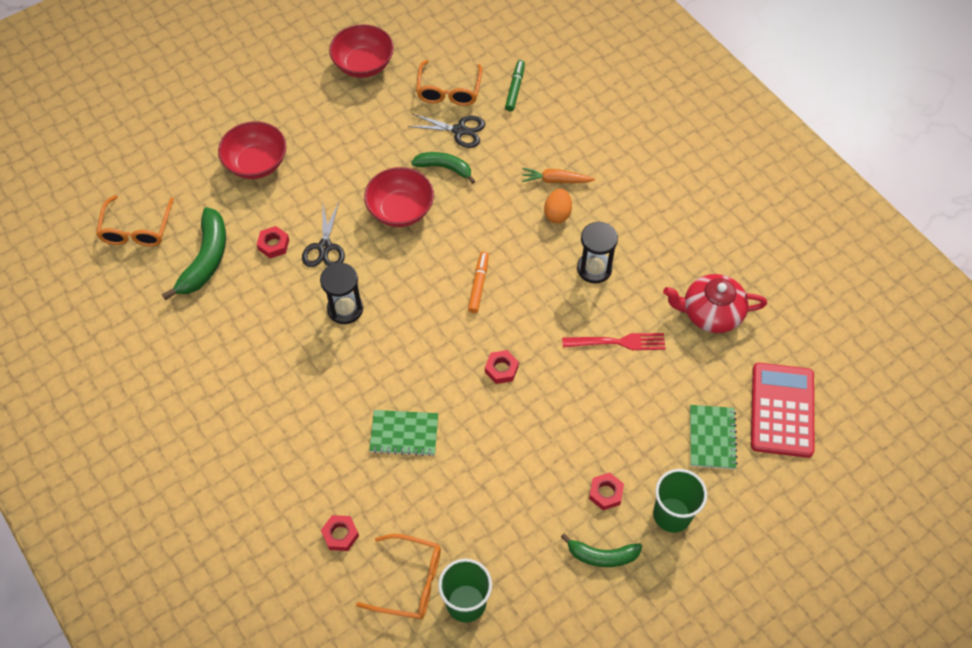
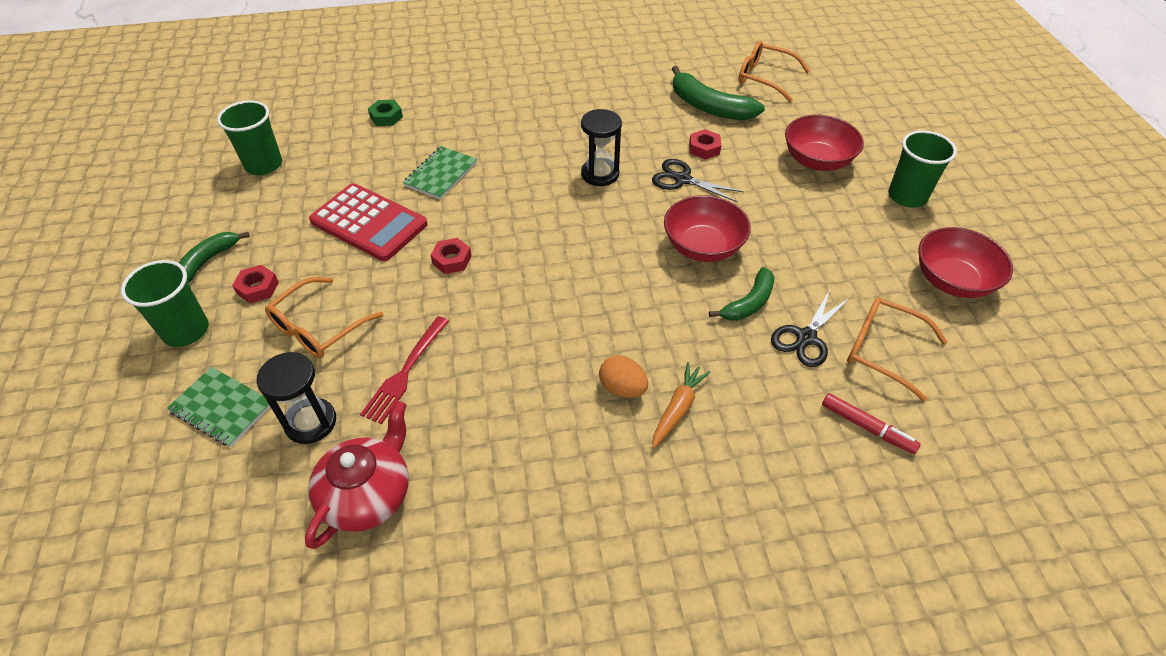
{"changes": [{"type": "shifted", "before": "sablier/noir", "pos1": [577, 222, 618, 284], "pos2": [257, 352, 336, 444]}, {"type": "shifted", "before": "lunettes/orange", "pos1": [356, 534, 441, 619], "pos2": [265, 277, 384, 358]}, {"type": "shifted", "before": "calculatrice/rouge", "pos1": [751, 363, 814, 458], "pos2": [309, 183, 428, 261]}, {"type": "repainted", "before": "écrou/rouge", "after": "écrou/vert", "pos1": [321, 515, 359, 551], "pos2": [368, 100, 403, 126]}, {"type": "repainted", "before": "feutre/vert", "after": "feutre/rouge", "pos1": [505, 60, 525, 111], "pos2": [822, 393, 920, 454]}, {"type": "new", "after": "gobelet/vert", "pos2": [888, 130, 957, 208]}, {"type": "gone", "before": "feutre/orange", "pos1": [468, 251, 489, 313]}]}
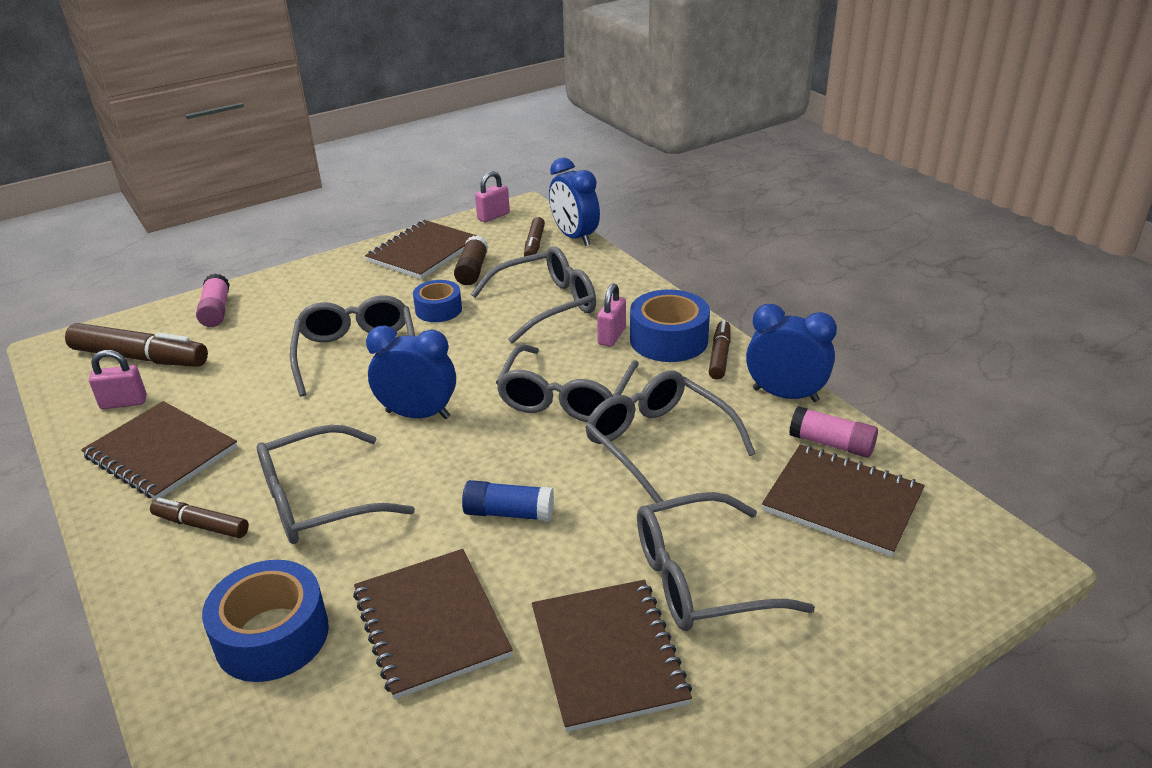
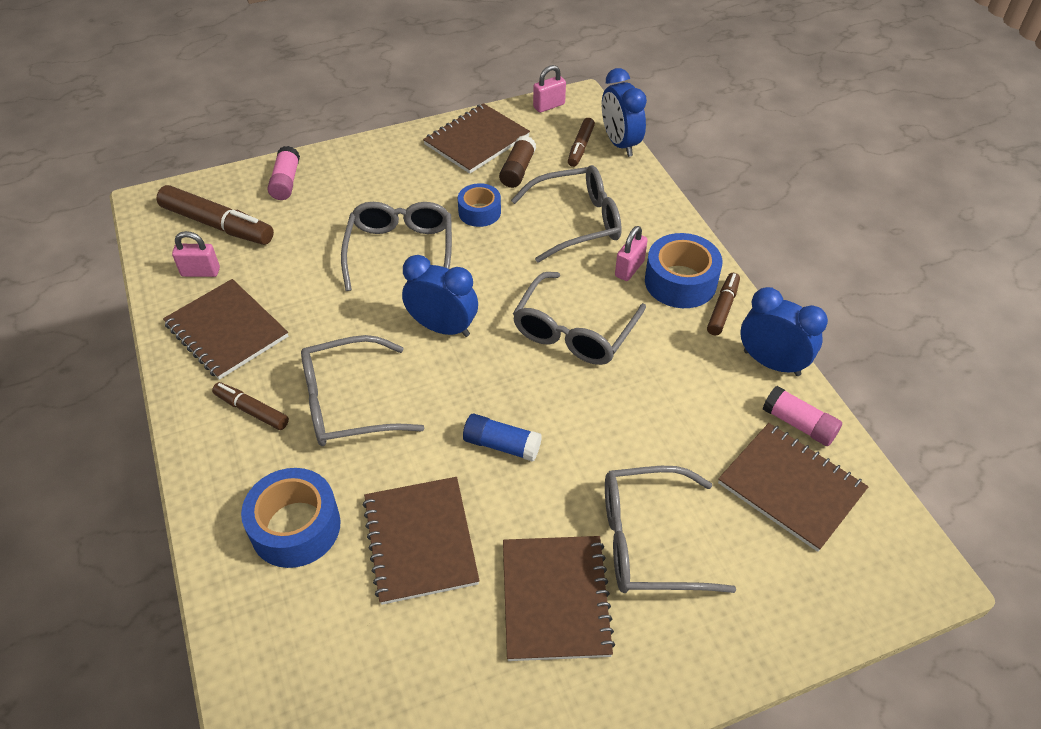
{"changes": [{"type": "gone", "before": "lunettes/gris", "pos1": [585, 371, 756, 503]}]}
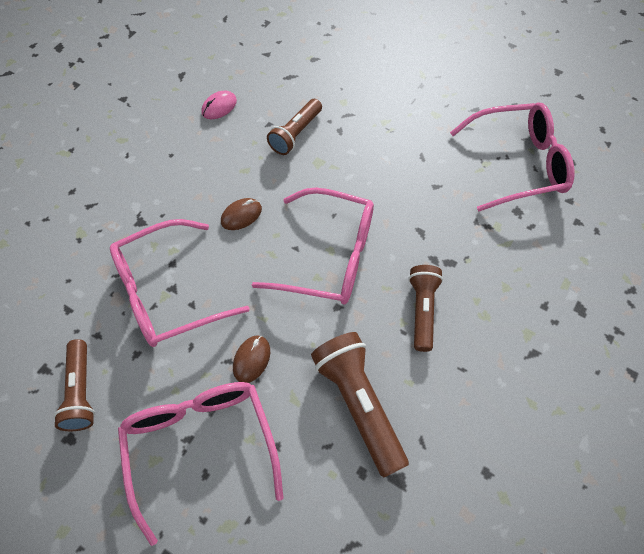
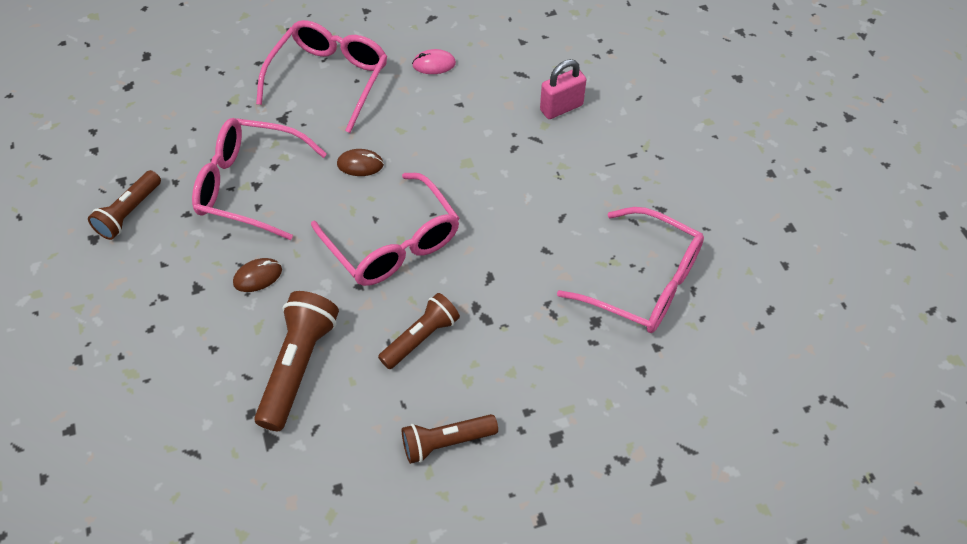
{"changes": [{"type": "shifted", "before": "lunettes/rose", "pos1": [118, 382, 284, 546], "pos2": [256, 20, 387, 133]}, {"type": "shifted", "before": "lampe de poche/marron", "pos1": [267, 99, 322, 155], "pos2": [402, 414, 498, 464]}, {"type": "new", "after": "cadenas/rose", "pos2": [540, 59, 586, 119]}]}
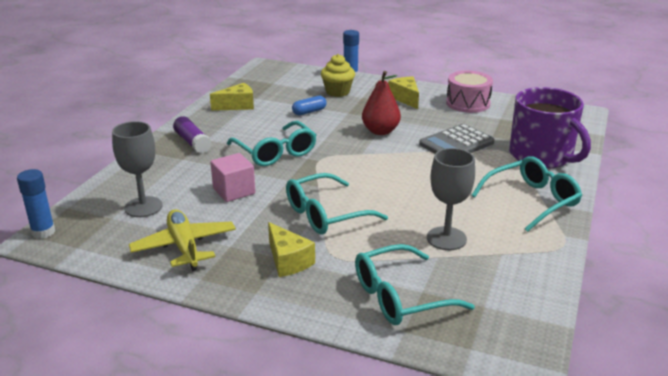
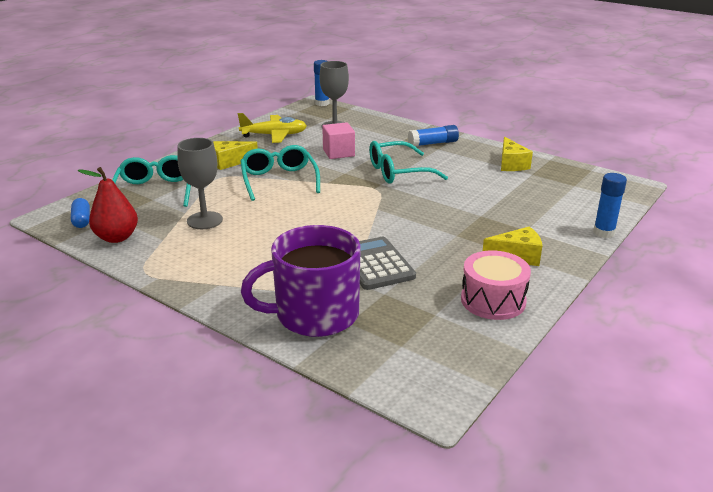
{"changes": [{"type": "shifted", "before": "gélule/bleu", "pos1": [292, 96, 327, 115], "pos2": [71, 198, 90, 228]}, {"type": "shifted", "before": "poire/rouge", "pos1": [362, 71, 401, 135], "pos2": [78, 167, 138, 243]}, {"type": "repainted", "before": "bâton de colle/violet", "after": "bâton de colle/bleu", "pos1": [173, 116, 212, 153], "pos2": [408, 125, 459, 146]}, {"type": "gone", "before": "muffin/jaune", "pos1": [321, 54, 355, 97]}, {"type": "gone", "before": "lunettes/turquoise", "pos1": [471, 157, 582, 232]}]}
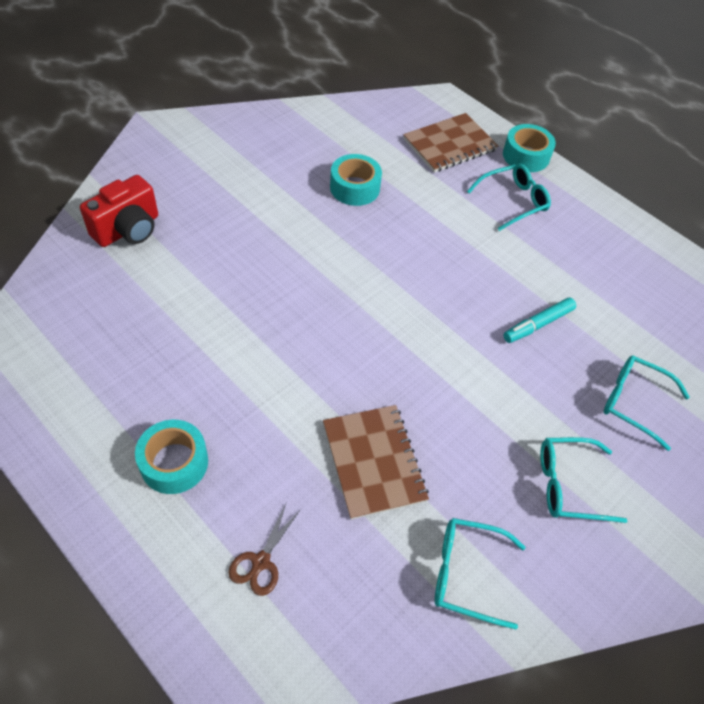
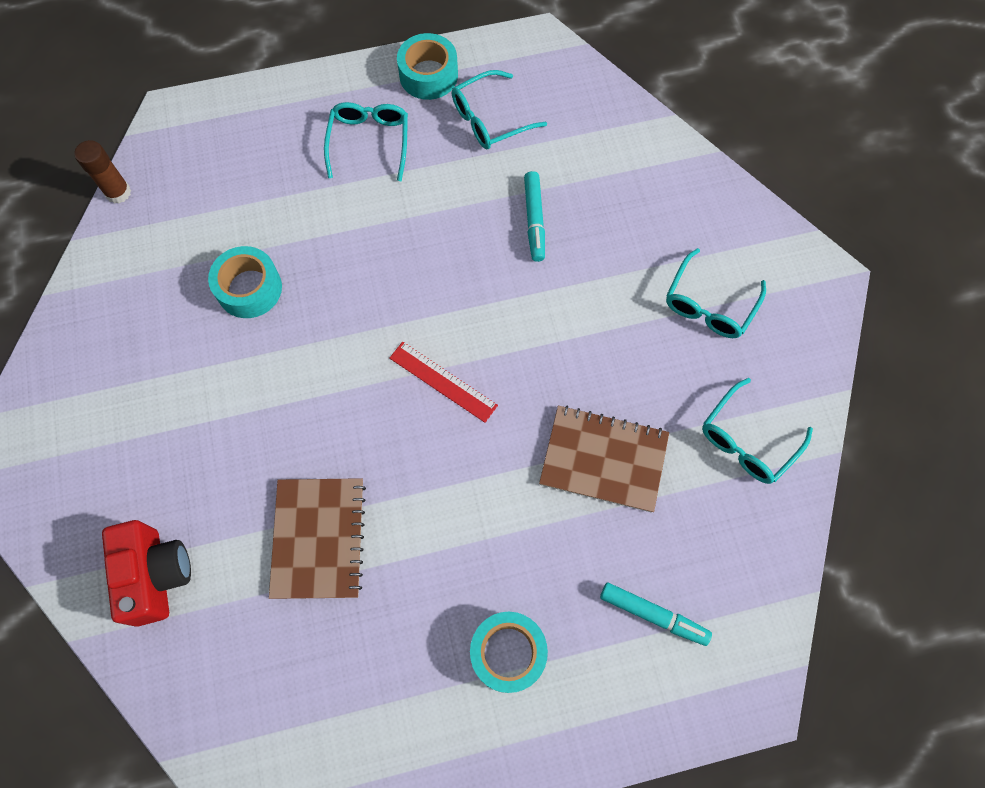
{"changes": [{"type": "new", "after": "bâton de colle/marron", "pos2": [74, 140, 131, 204]}, {"type": "shifted", "before": "carnet/marron", "pos1": [403, 113, 499, 173], "pos2": [269, 478, 366, 599]}, {"type": "new", "after": "règle/rouge", "pos2": [390, 342, 498, 423]}, {"type": "shifted", "before": "ruban adhésif/turquoise", "pos1": [503, 124, 556, 172], "pos2": [397, 33, 458, 100]}, {"type": "shifted", "before": "lunettes/turquoise", "pos1": [603, 356, 690, 451], "pos2": [452, 70, 547, 149]}, {"type": "swapped", "before": "ciseaux/marron", "after": "feutre/turquoise", "pos1": [228, 501, 301, 596], "pos2": [600, 583, 712, 646]}]}
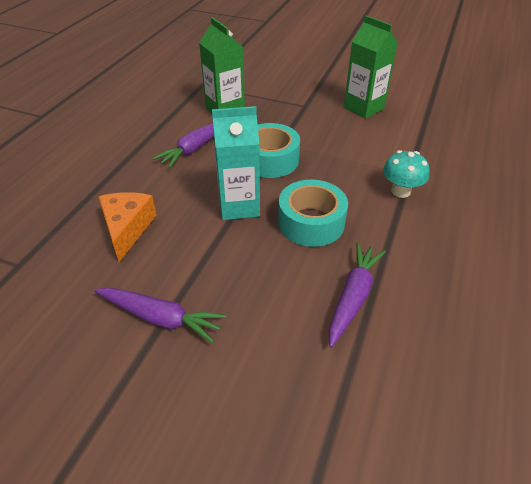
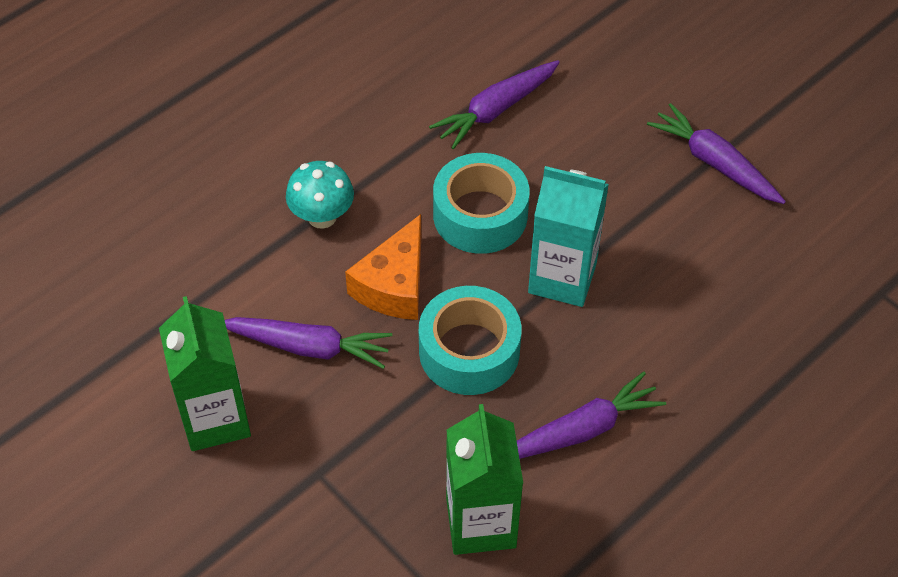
{"changes": [{"type": "new", "after": "carotte/violet", "pos2": [225, 317, 392, 369]}, {"type": "shifted", "before": "fromage/orange", "pos1": [98, 192, 157, 262], "pos2": [345, 214, 421, 320]}]}
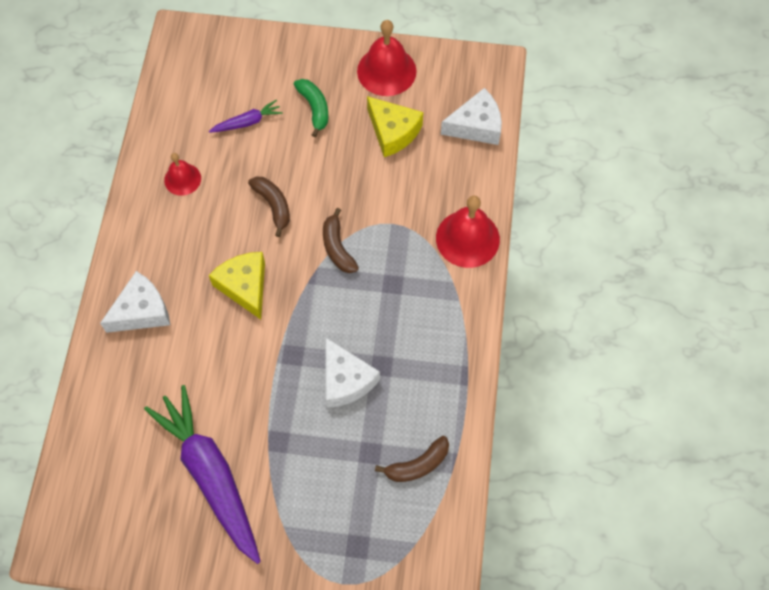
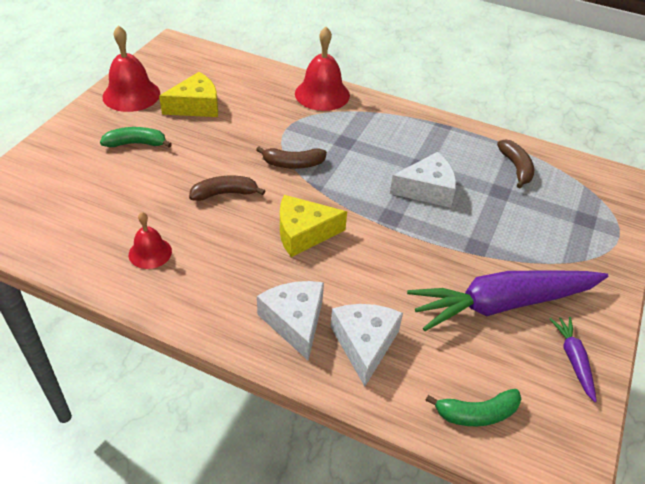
{"changes": [{"type": "shifted", "before": "fromage/blanc", "pos1": [441, 88, 502, 145], "pos2": [331, 304, 403, 387]}, {"type": "new", "after": "banane/vert", "pos2": [425, 389, 522, 426]}, {"type": "shifted", "before": "carotte/violet", "pos1": [209, 100, 283, 133], "pos2": [550, 317, 597, 402]}]}
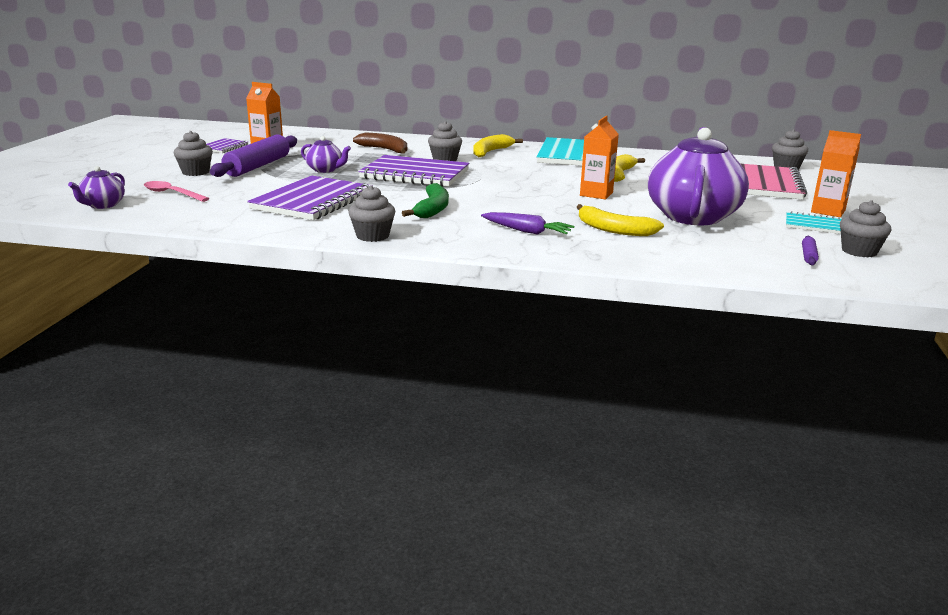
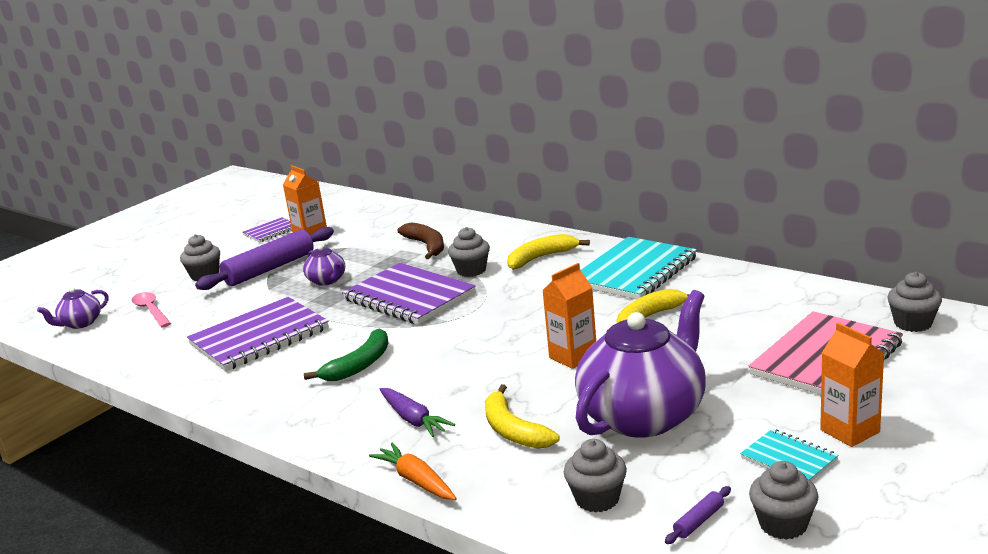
{"changes": [{"type": "new", "after": "carotte/orange", "pos2": [369, 442, 457, 500]}, {"type": "shifted", "before": "muffin/gris", "pos1": [348, 185, 395, 242], "pos2": [564, 439, 627, 513]}]}
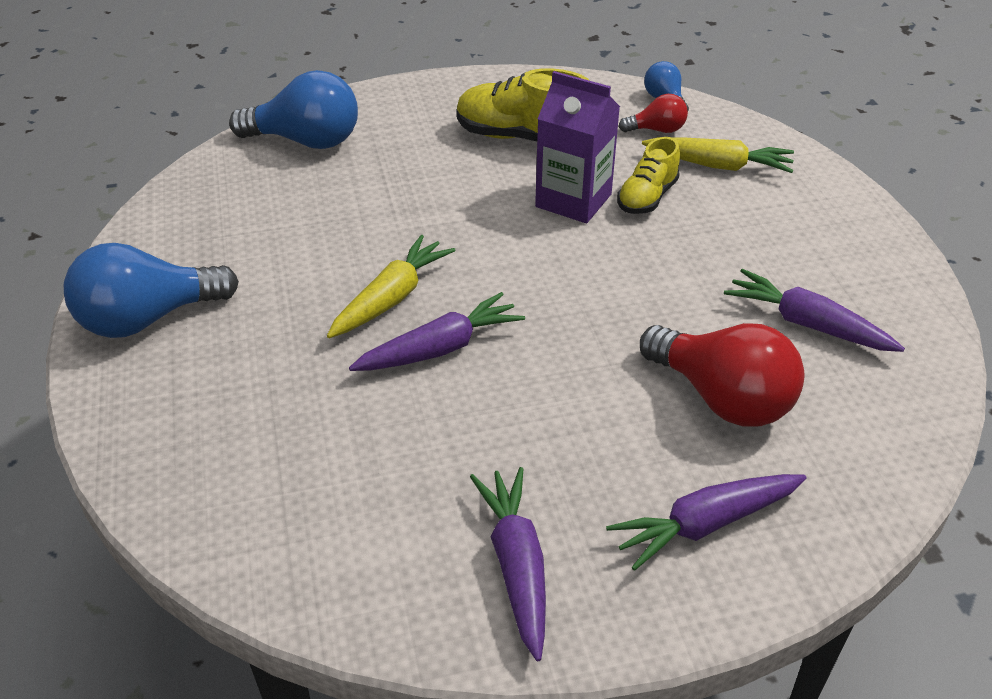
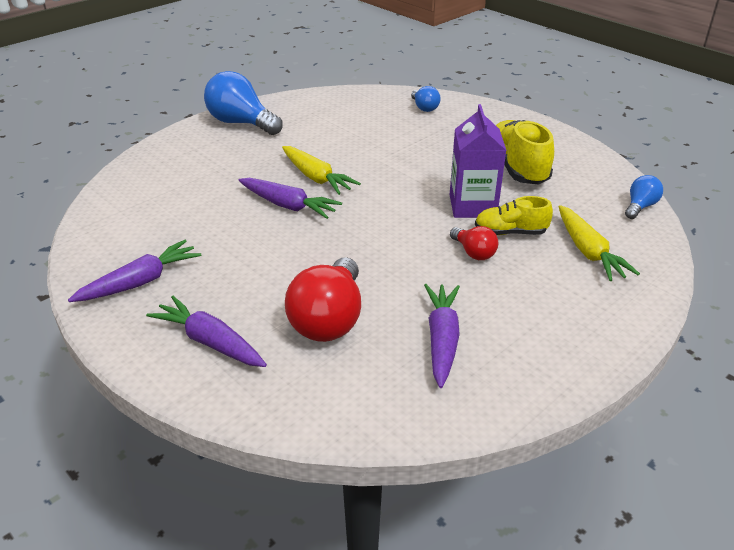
{"changes": [{"type": "rotated", "before": "carotte/jaune", "pos1": [327, 235, 456, 338], "pos2": [282, 146, 361, 195], "turn": 45}, {"type": "scaled", "before": "ampoule/bleu", "pos1": [229, 70, 358, 149], "pos2": [411, 86, 440, 112], "scale": 0.52}, {"type": "shifted", "before": "ampoule/rouge", "pos1": [619, 94, 688, 133], "pos2": [450, 226, 498, 260]}]}
